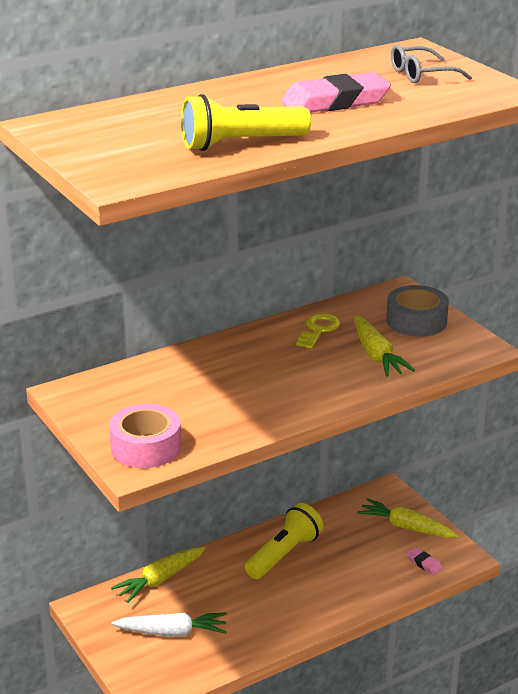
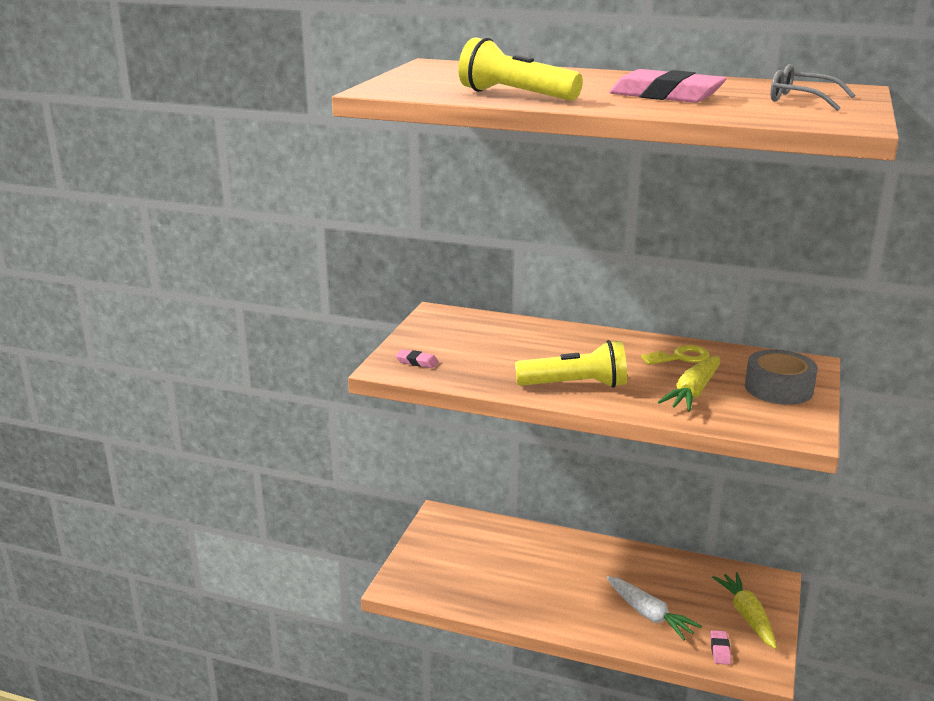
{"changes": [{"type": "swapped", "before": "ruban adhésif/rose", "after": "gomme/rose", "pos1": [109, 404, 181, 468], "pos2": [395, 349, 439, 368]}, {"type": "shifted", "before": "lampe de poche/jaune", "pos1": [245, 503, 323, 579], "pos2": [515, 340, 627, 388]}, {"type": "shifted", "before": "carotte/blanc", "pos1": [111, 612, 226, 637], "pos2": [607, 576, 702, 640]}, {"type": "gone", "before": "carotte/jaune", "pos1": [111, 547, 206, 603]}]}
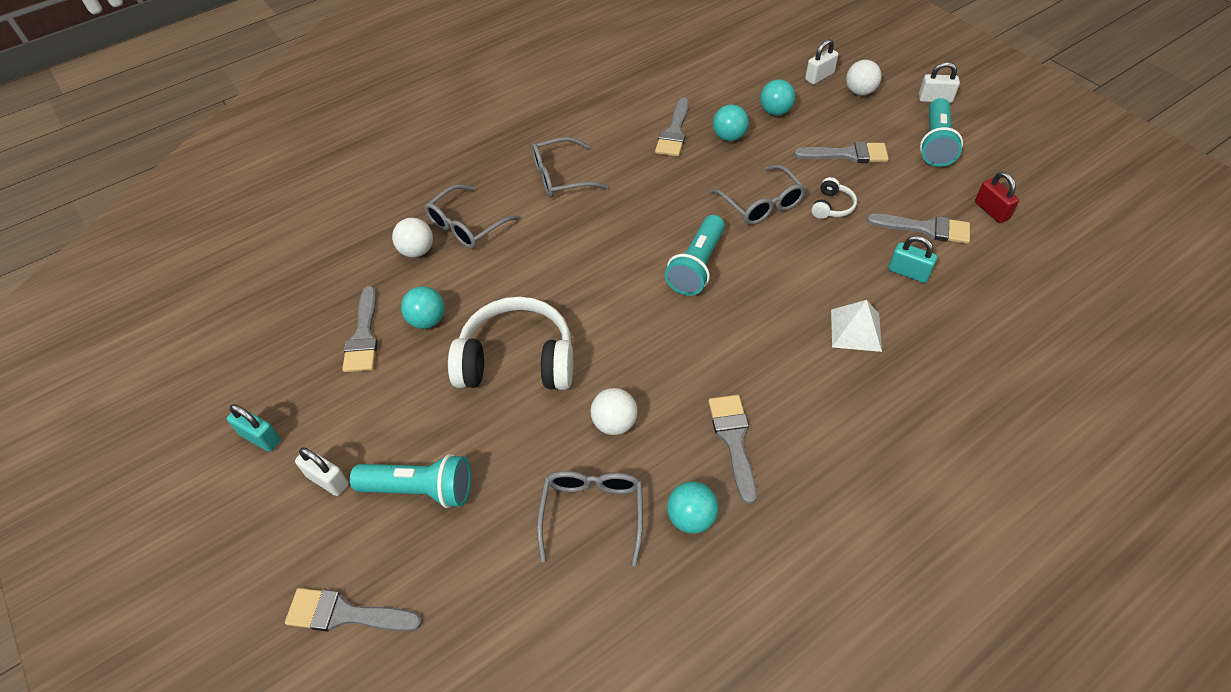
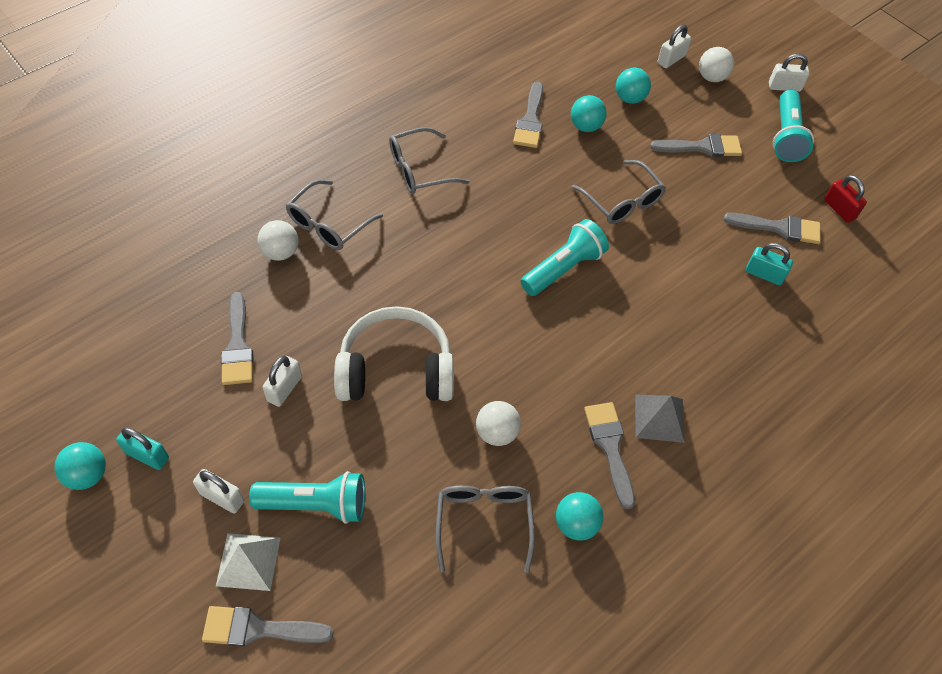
{"changes": [{"type": "shifted", "before": "balle/turquoise", "pos1": [401, 286, 445, 329], "pos2": [54, 442, 106, 490]}, {"type": "shifted", "before": "pyramide/blanc", "pos1": [831, 300, 882, 352], "pos2": [216, 533, 280, 591]}, {"type": "new", "after": "cadenas/blanc", "pos2": [262, 356, 302, 407]}, {"type": "rotated", "before": "lampe de poche/turquoise", "pos1": [665, 215, 725, 296], "pos2": [521, 219, 609, 296], "turn": -150}, {"type": "new", "after": "pyramide/gris", "pos2": [635, 394, 685, 443]}, {"type": "gone", "before": "casque audio/blanc", "pos1": [811, 177, 857, 219]}]}
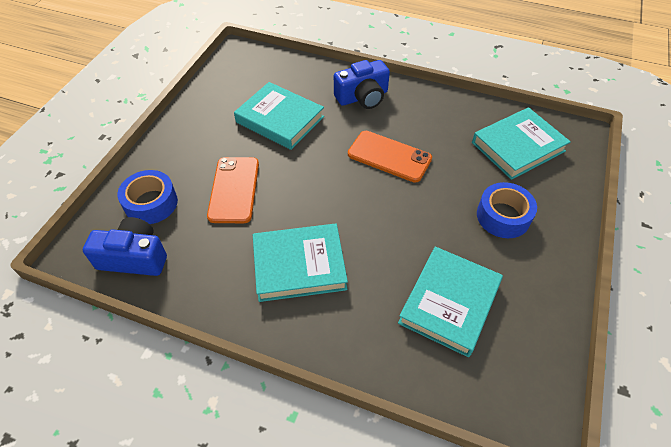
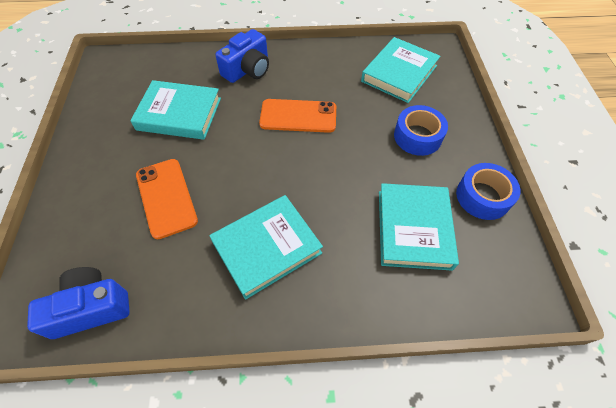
{"changes": [{"type": "shifted", "before": "ruban adhésif/bleu", "pos1": [117, 170, 178, 224], "pos2": [456, 163, 521, 220]}]}
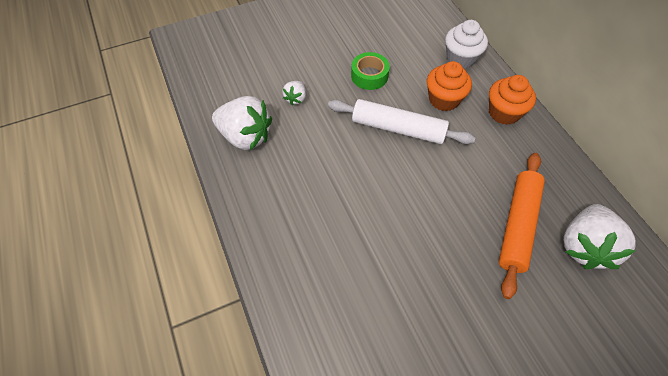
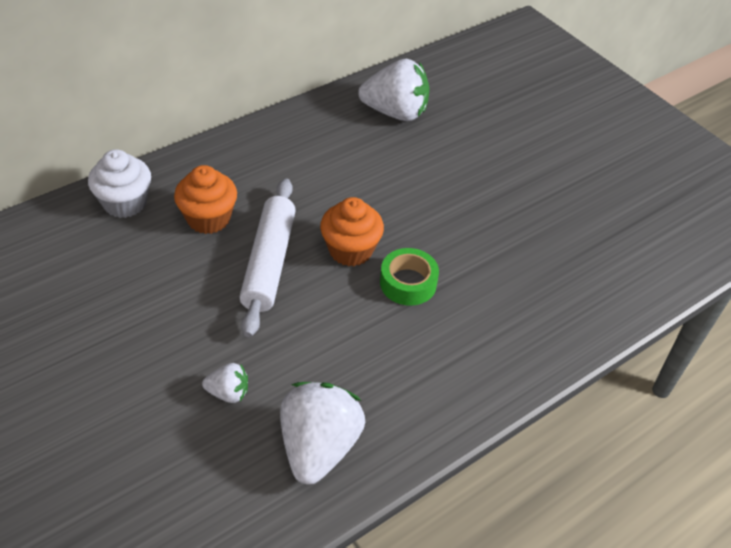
{"changes": [{"type": "shifted", "before": "muffin/orange", "pos1": [489, 75, 536, 125], "pos2": [320, 197, 384, 266]}, {"type": "shifted", "before": "ruban adhésif/vert", "pos1": [351, 52, 390, 90], "pos2": [380, 248, 439, 306]}, {"type": "gone", "before": "rouleau à pâtisserie/orange", "pos1": [499, 153, 545, 299]}]}
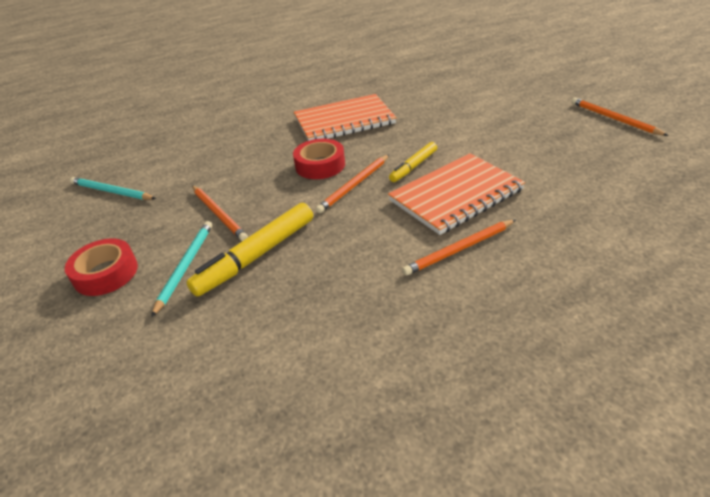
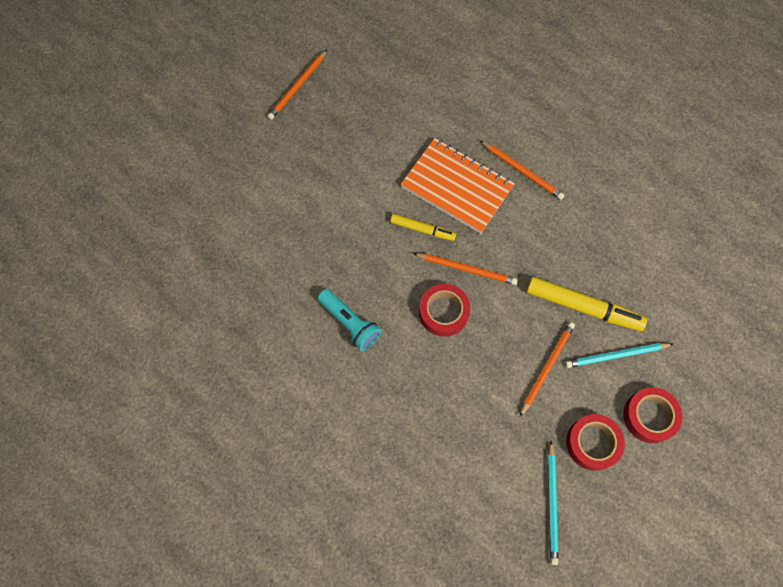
{"changes": [{"type": "swapped", "before": "carnet/orange", "after": "lampe de poche/turquoise", "pos1": [294, 94, 397, 141], "pos2": [317, 289, 381, 351]}, {"type": "new", "after": "ruban adhésif/rouge", "pos2": [566, 414, 625, 471]}]}
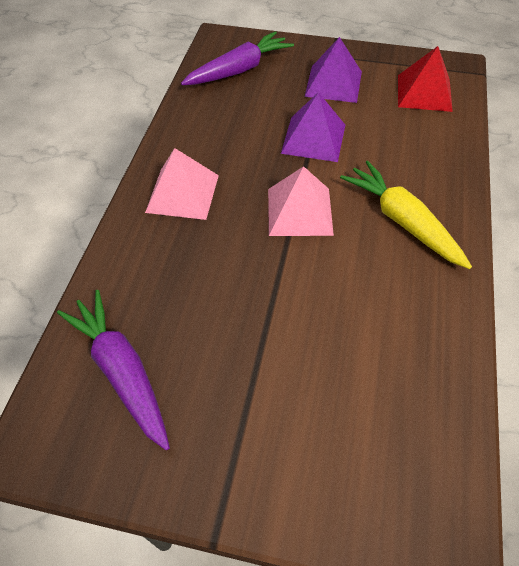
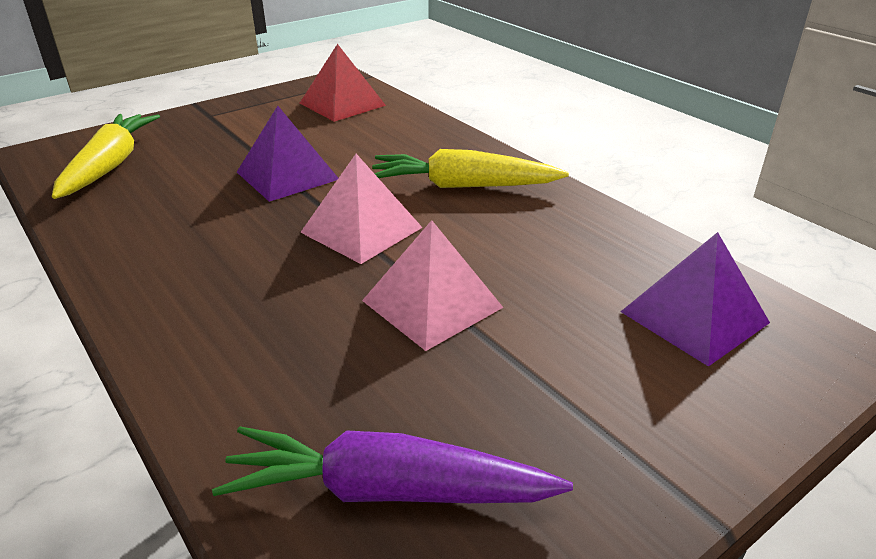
{"changes": [{"type": "repainted", "before": "carotte/violet", "after": "carotte/jaune", "pos1": [181, 31, 294, 85], "pos2": [52, 114, 160, 199]}, {"type": "shifted", "before": "pyramide/rose", "pos1": [145, 148, 219, 220], "pos2": [362, 220, 504, 351]}, {"type": "shifted", "before": "pyramide/violet", "pos1": [305, 37, 362, 103], "pos2": [620, 232, 770, 367]}]}
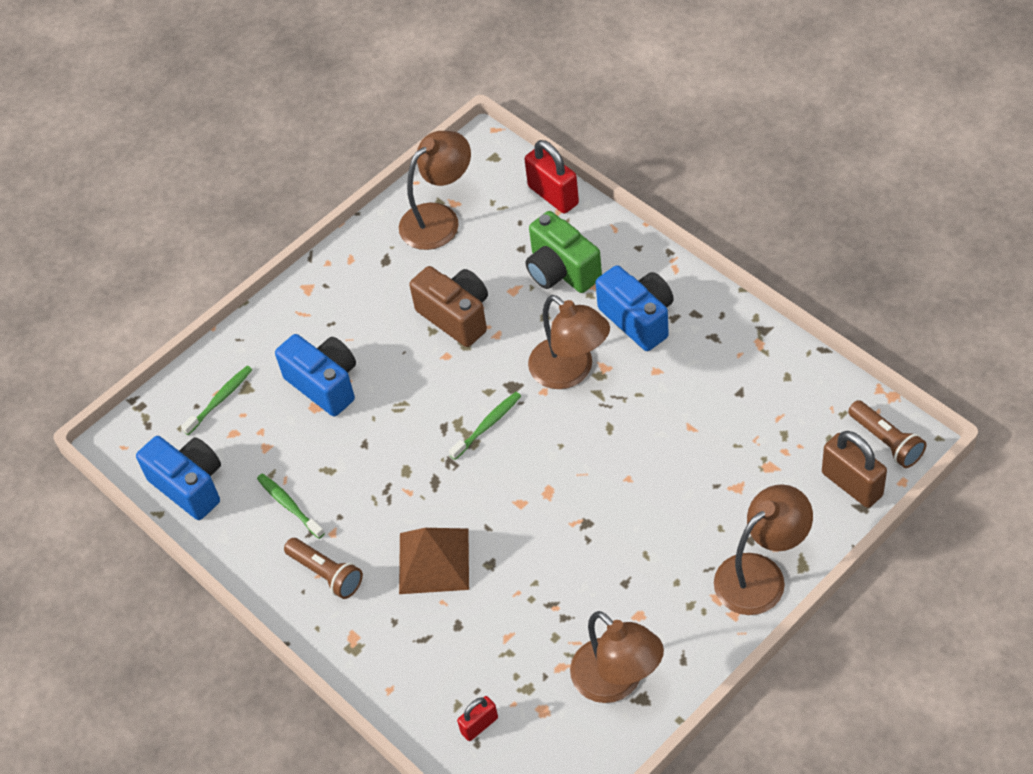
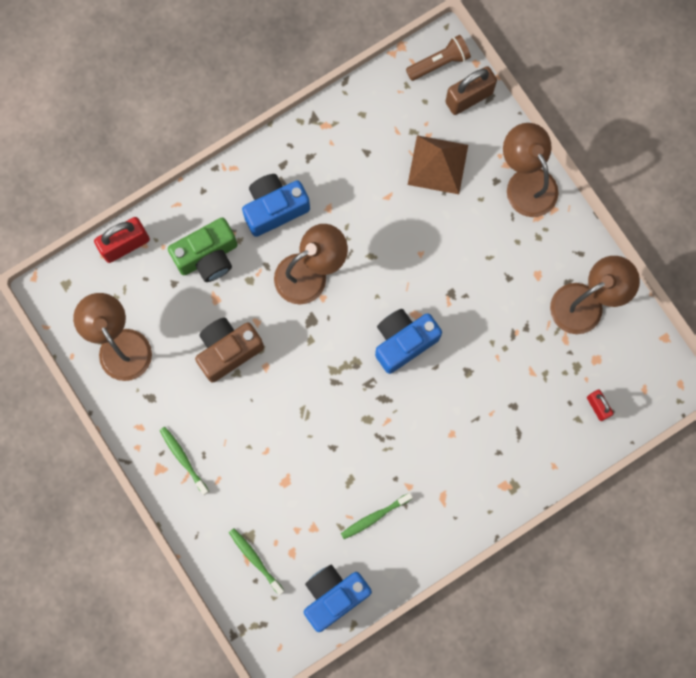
{"changes": [{"type": "shifted", "before": "brosse à dents/vert", "pos1": [449, 392, 521, 460], "pos2": [159, 427, 209, 495]}, {"type": "shifted", "before": "appareil photo/bleu", "pos1": [275, 334, 356, 417], "pos2": [375, 309, 442, 374]}, {"type": "shifted", "before": "pyramide/marron", "pos1": [399, 528, 469, 594], "pos2": [408, 135, 468, 194]}, {"type": "gone", "before": "lampe de poche/marron", "pos1": [284, 538, 363, 599]}]}
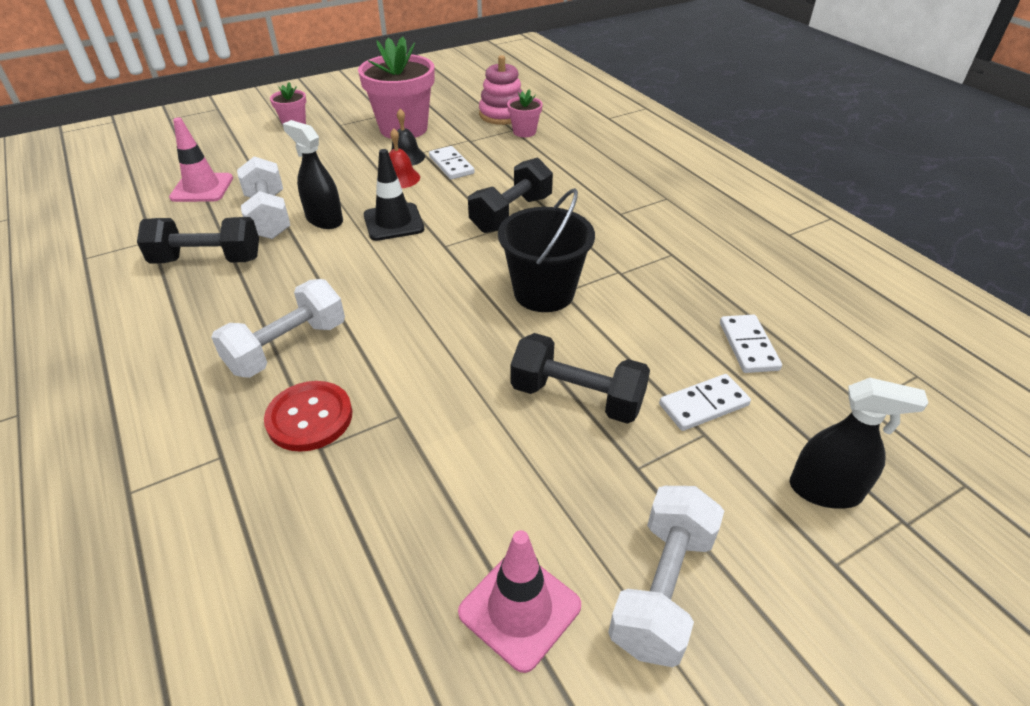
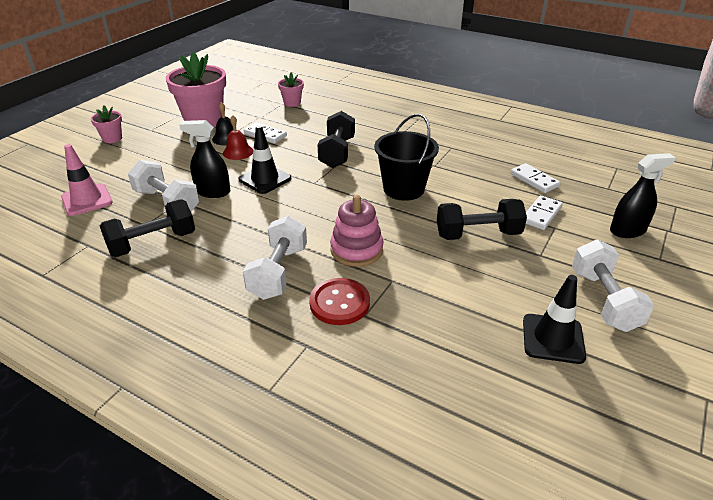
{"changes": [{"type": "shifted", "before": "jouet à empiler/rose", "pos1": [479, 55, 523, 125], "pos2": [330, 195, 383, 267]}, {"type": "repainted", "before": "cône de chantier/rose", "after": "cône de chantier/noir", "pos1": [458, 530, 581, 673], "pos2": [523, 275, 586, 364]}]}
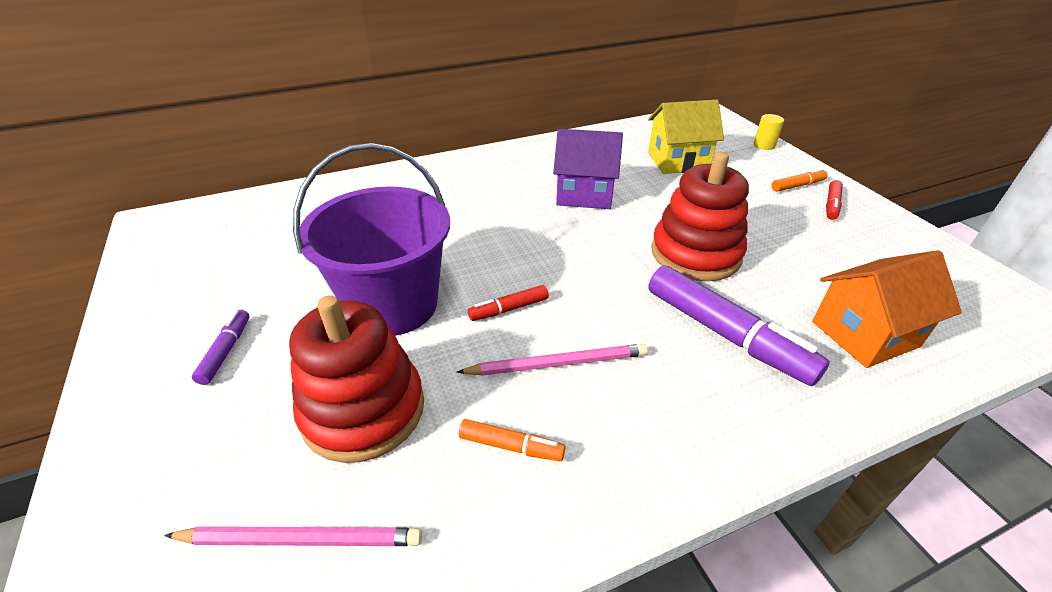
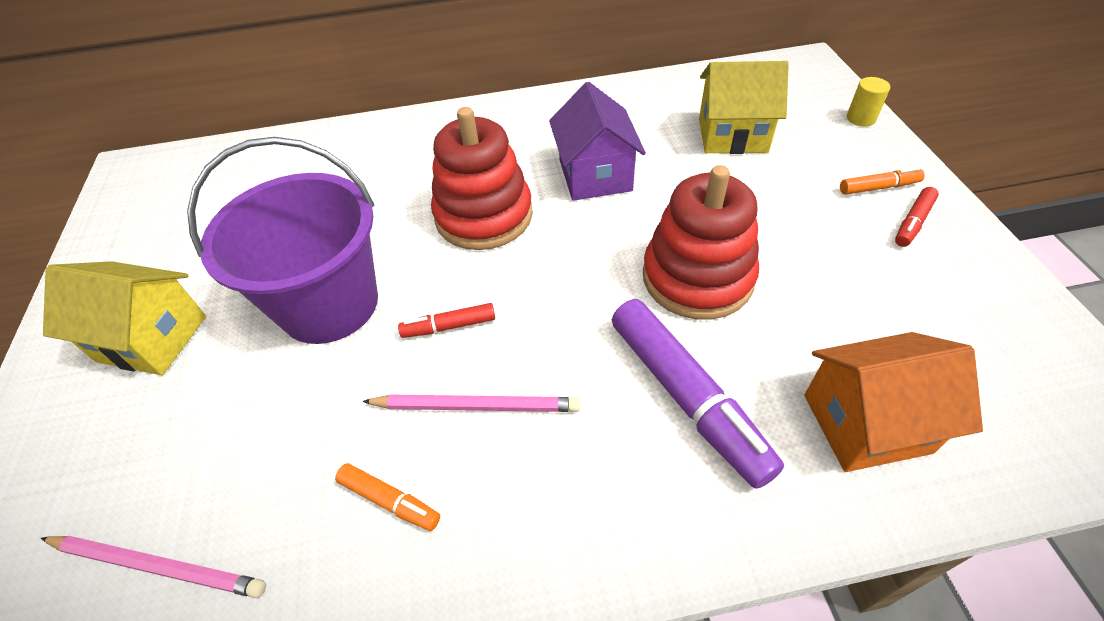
{"changes": [{"type": "swapped", "before": "feutre/violet", "after": "maison/jaune", "pos1": [192, 310, 250, 385], "pos2": [43, 261, 206, 375]}, {"type": "shifted", "before": "jouet à empiler/rouge", "pos1": [289, 295, 424, 463], "pos2": [431, 107, 533, 250]}, {"type": "rotated", "before": "maison/violet", "pos1": [553, 129, 623, 209], "pos2": [549, 82, 646, 201], "turn": 60}]}
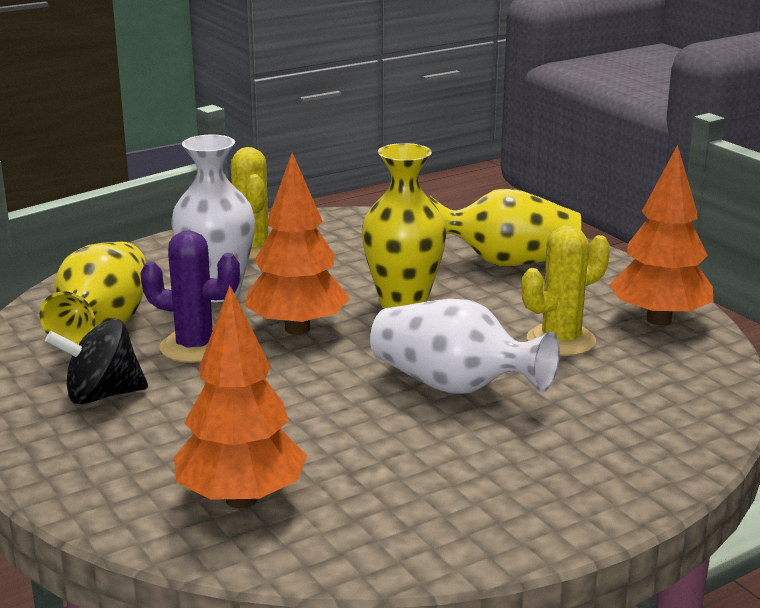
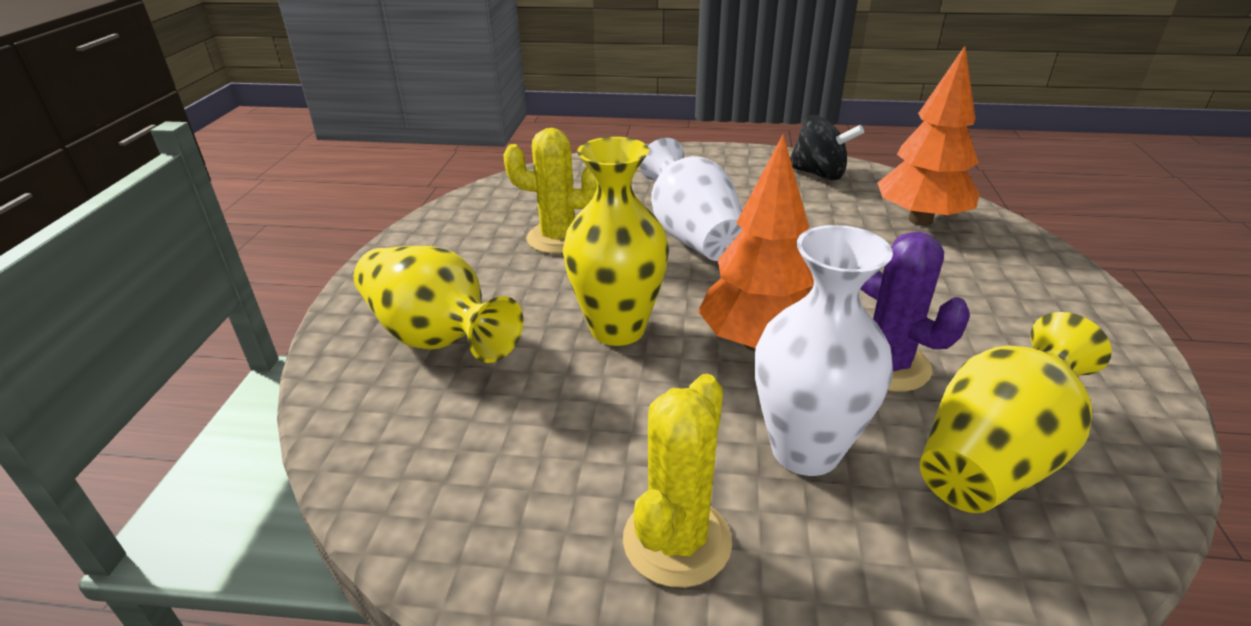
{"changes": [{"type": "shifted", "before": "toupie/noir", "pos1": [45, 319, 148, 404], "pos2": [790, 115, 864, 180]}, {"type": "gone", "before": "arbre/orange", "pos1": [609, 145, 714, 325]}]}
